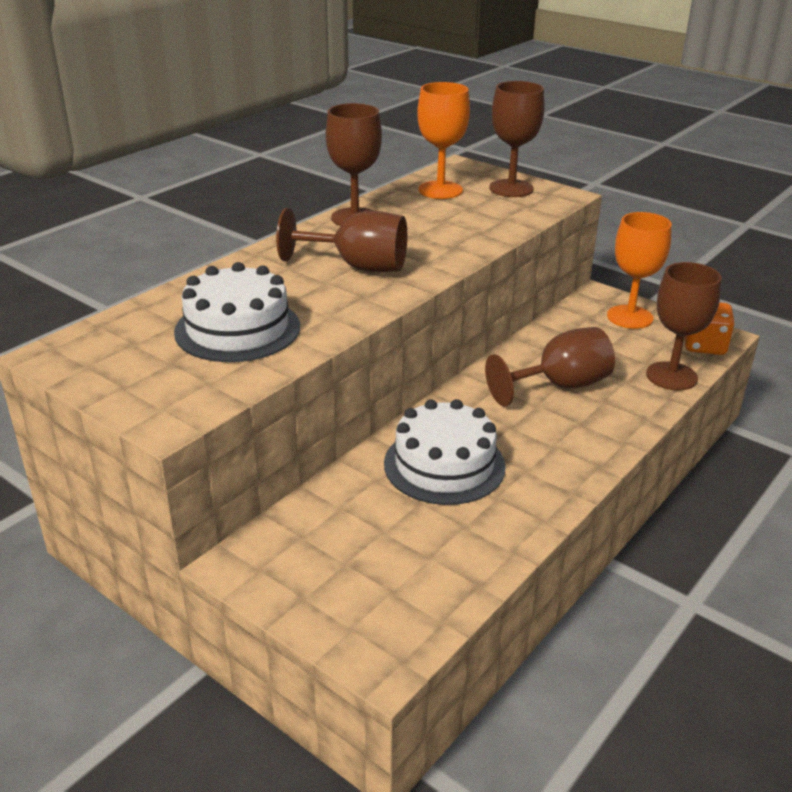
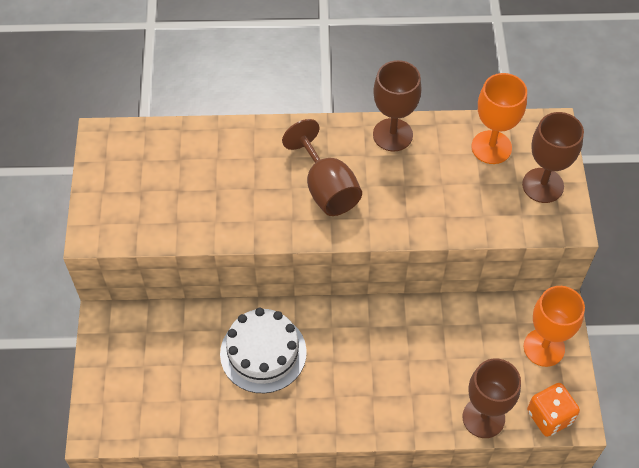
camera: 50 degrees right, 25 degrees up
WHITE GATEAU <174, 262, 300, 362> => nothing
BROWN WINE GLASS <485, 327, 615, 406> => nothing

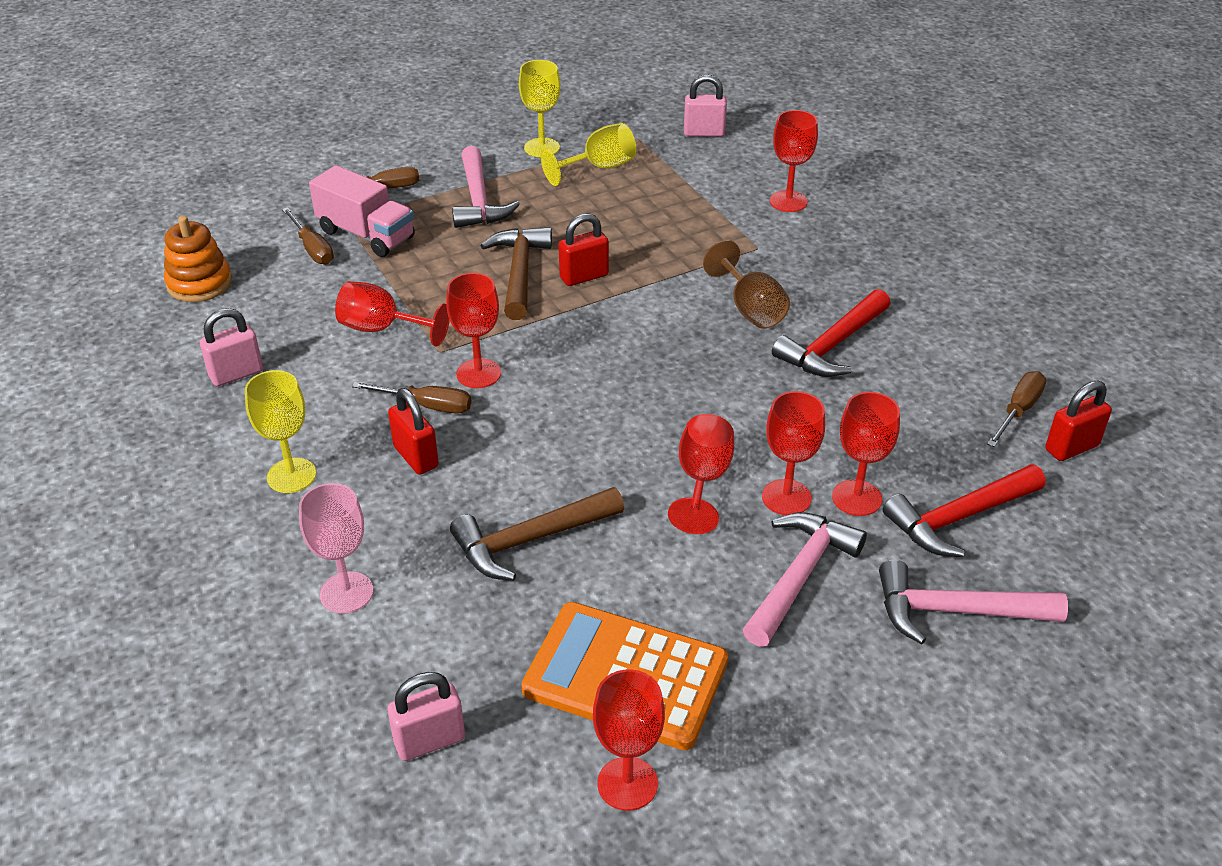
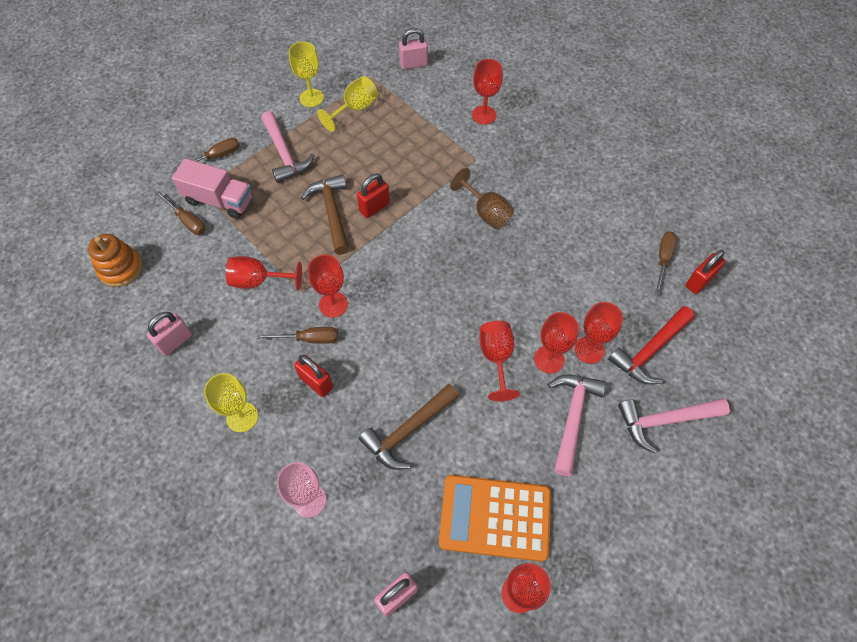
camera: 15 degrees left, 20 degrees up
RED HAMMER <772, 289, 890, 377> => nothing

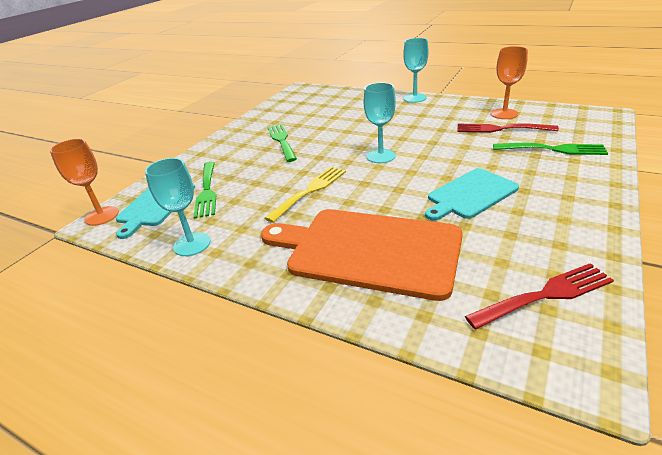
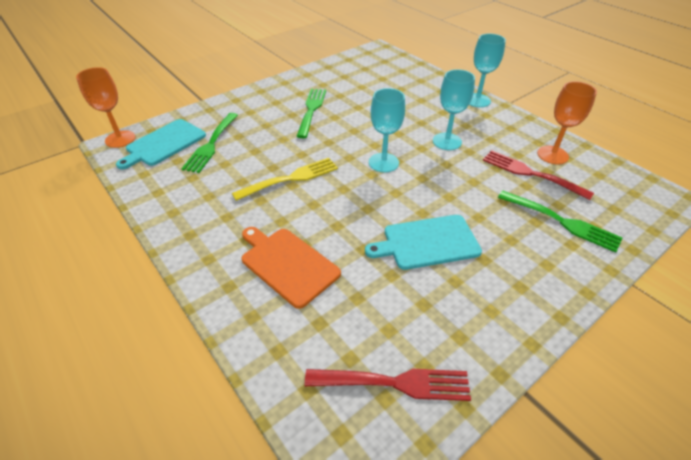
camera: 20 degrees right, 10 degrees up
AQUA WINE GLASS <145, 158, 211, 256> => AQUA WINE GLASS <433, 69, 475, 150>, moved
BRIGHT ORANGE CHOPPING BOARD <261, 209, 463, 301> => BRIGHT ORANGE CHOPPING BOARD <242, 227, 341, 309>, x0.59

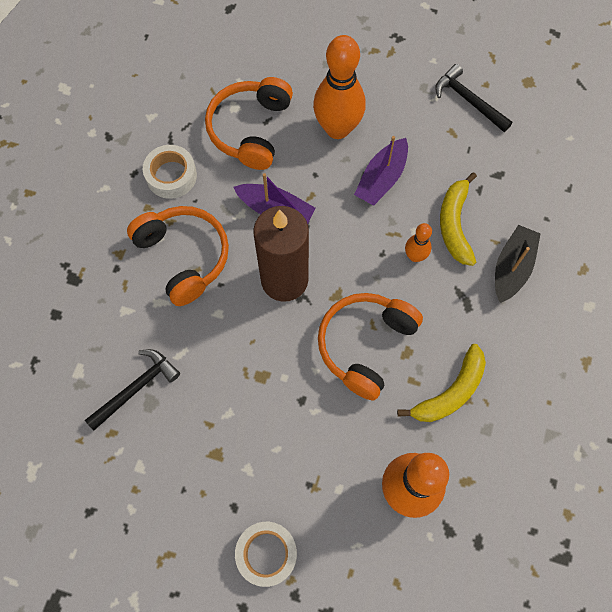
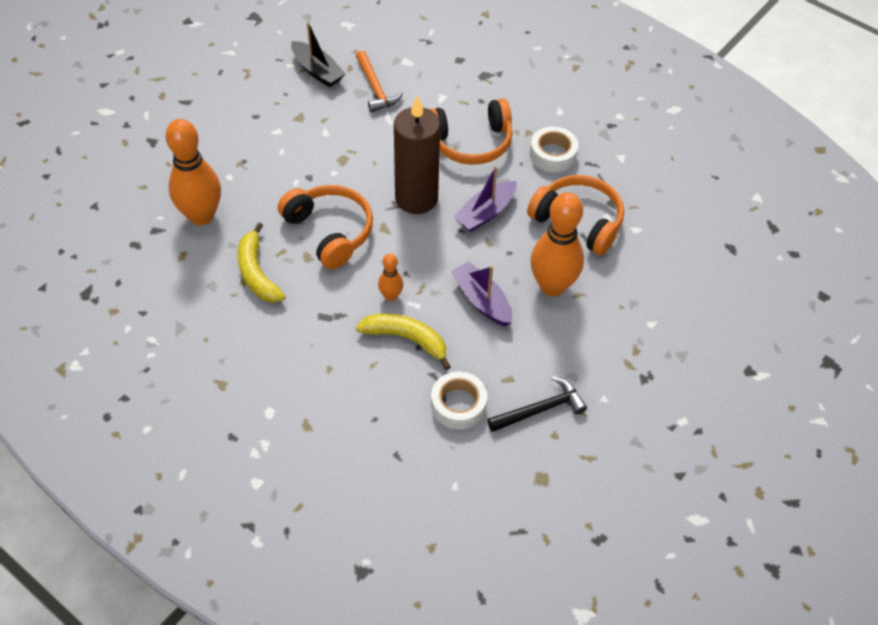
camera: 110 degrees right, 15 degrees down
BLACK HAMMER <85, 349, 180, 430> => BRIGHT ORANGE HAMMER <356, 50, 403, 112>
WHITE ROLL OF TAPE <235, 522, 297, 587> => WHITE ROLL OF TAPE <431, 371, 487, 429>, moved
BLACK BOAT <495, 225, 540, 303> => BLACK BOAT <291, 22, 346, 87>, moved

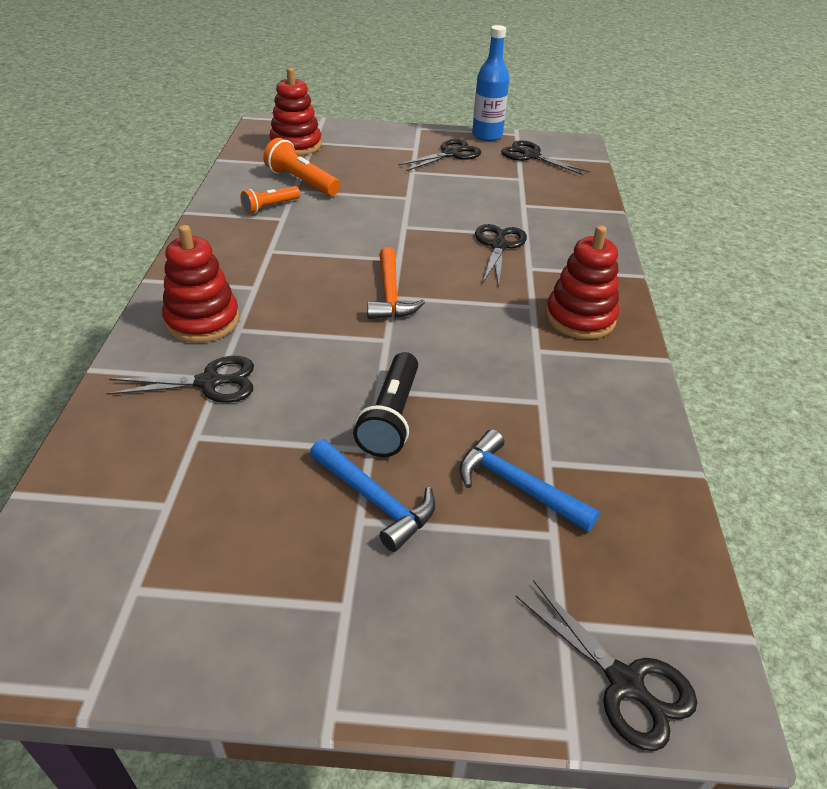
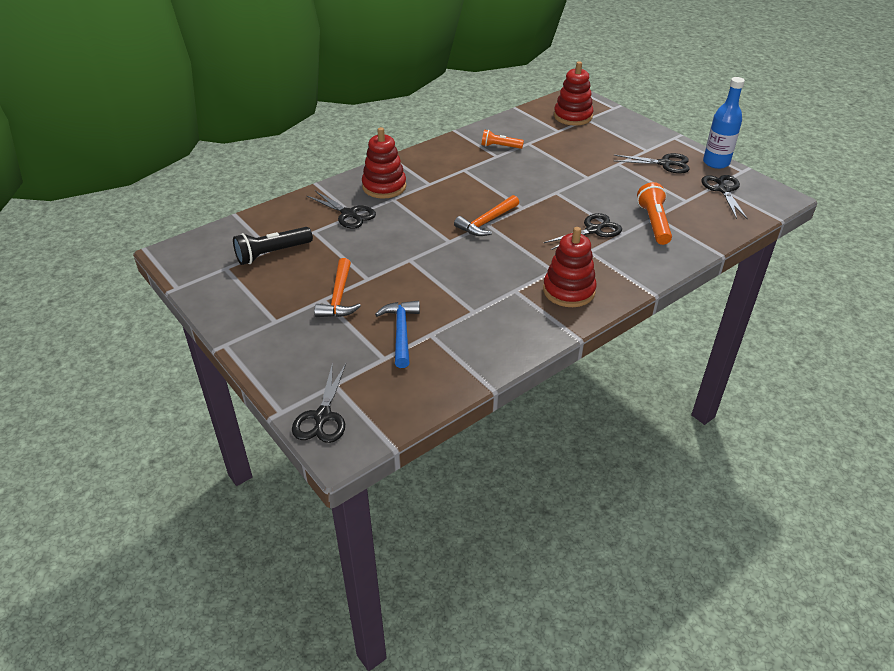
camera: 50 degrees right, 0 degrees up
BRIGHT ORANGE TORCH <263, 138, 340, 196> => BRIGHT ORANGE TORCH <637, 182, 672, 245>, moved
ROYAL BLUE HAMMER <310, 439, 436, 552> => BRIGHT ORANGE HAMMER <314, 258, 361, 317>
BLACK TORCH <353, 352, 418, 457> => BLACK TORCH <233, 227, 313, 265>, moved

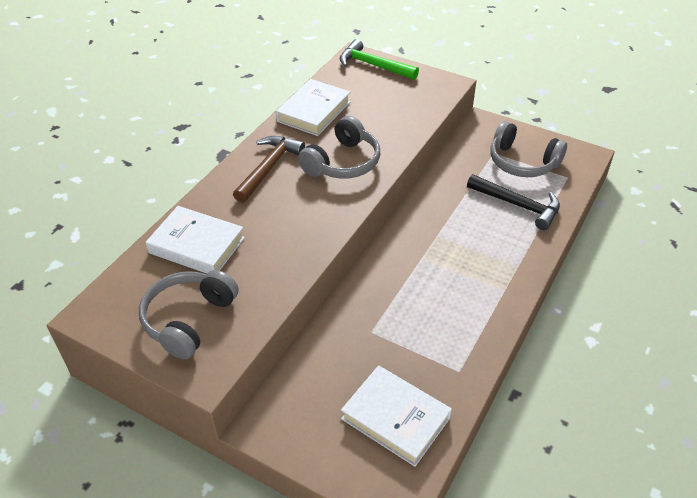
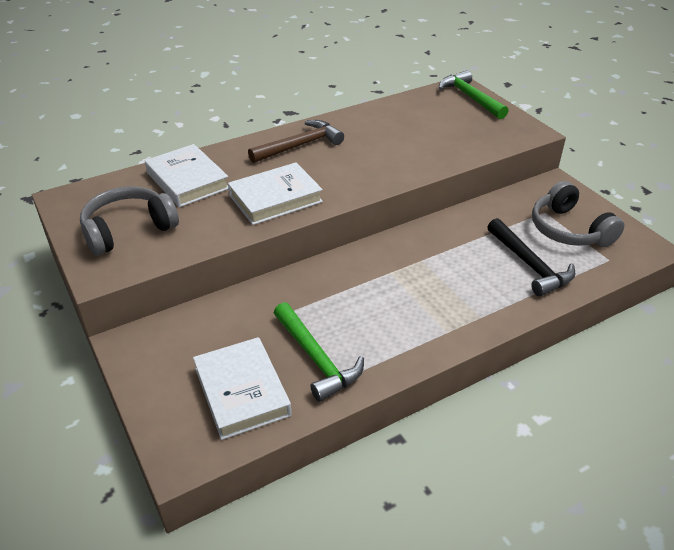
camera: 30 degrees right, 5 degrees down
WHITE HARDBACK <276, 79, 350, 136> => WHITE HARDBACK <228, 162, 323, 225>, moved
GRAY HEADPHONES <298, 116, 380, 178> => nothing
nothing => EMERALD HAMMER <274, 302, 364, 402>

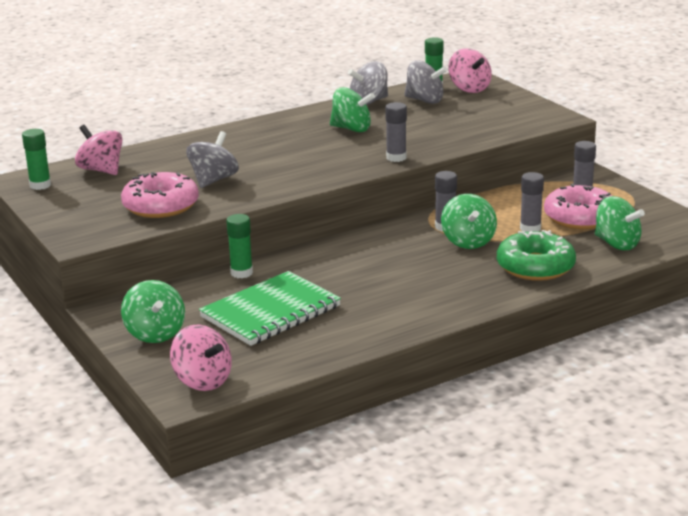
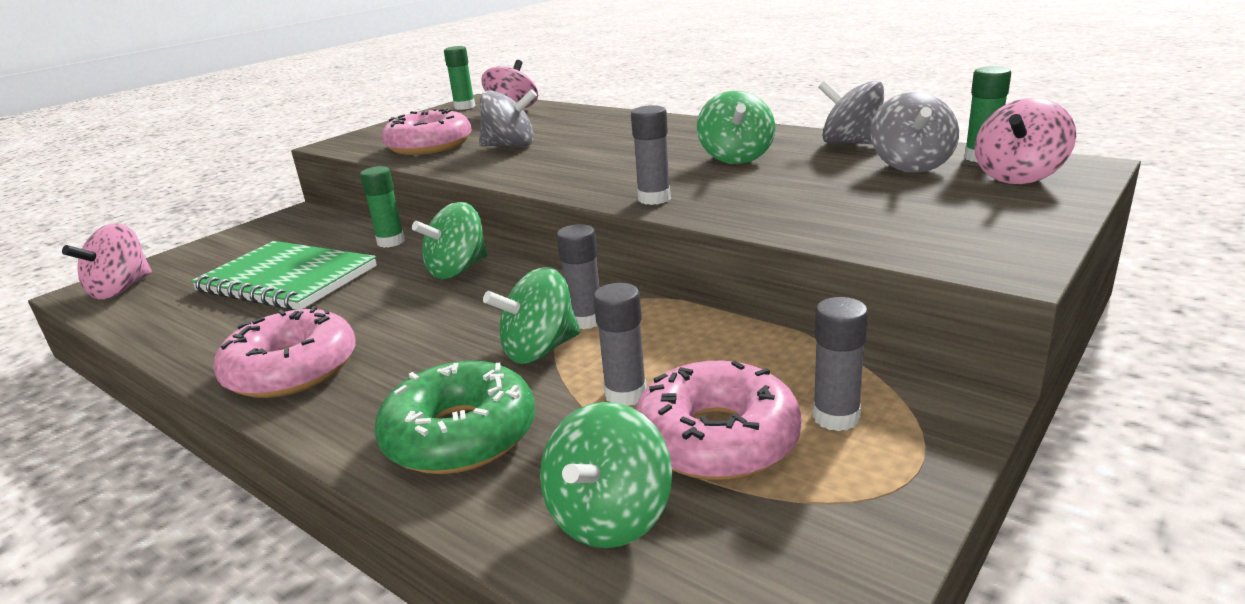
camera: 70 degrees right, 0 degrees up
EMERALD SPINNING TOP <121, 280, 185, 343> => EMERALD SPINNING TOP <412, 202, 488, 279>, moved
nothing => PINK GLAZED DONUT <213, 306, 356, 398>

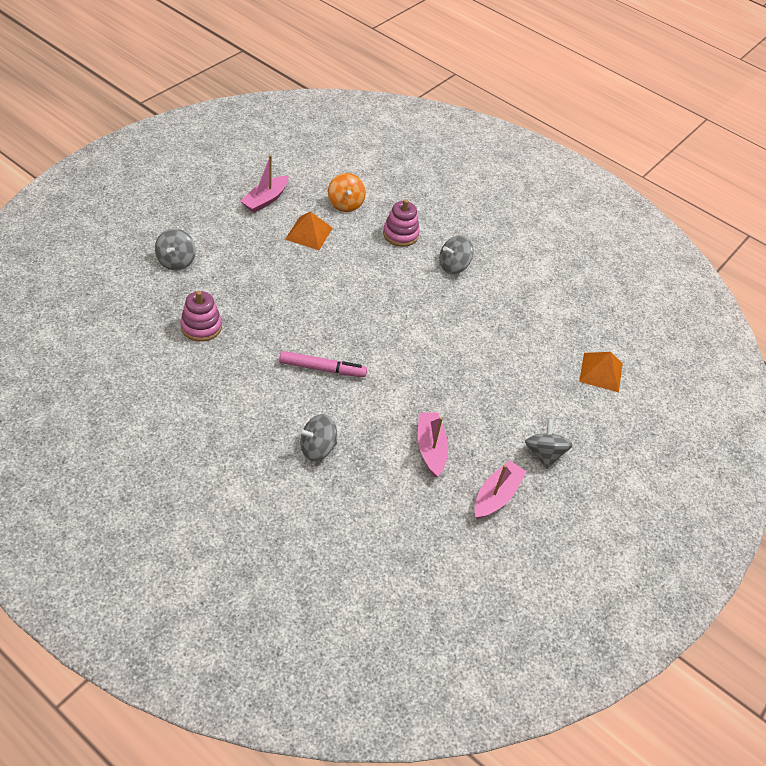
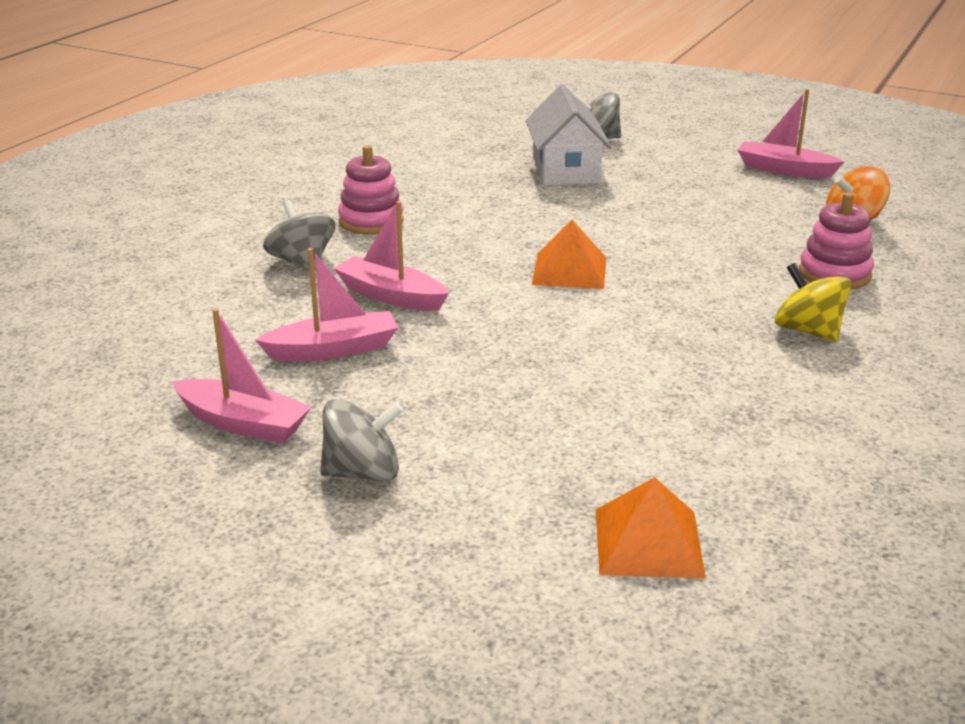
camera: 85 degrees right, 20 degrees down
PINK STACKING RINGS <180, 291, 222, 342> => PINK STACKING RINGS <338, 145, 404, 235>, moved
PINK MARKER <279, 351, 367, 377> => nothing
BRIGHT ORANGE SOLID PYRAMID <285, 211, 332, 250> => BRIGHT ORANGE SOLID PYRAMID <532, 220, 606, 289>, moved
GRAY SPINNING TOP <439, 236, 473, 274> => YELLOW SPINNING TOP <775, 263, 852, 342>
nothing => PINK BOAT <333, 201, 449, 311>
nothing => WHITE HOUSE <526, 85, 611, 186>

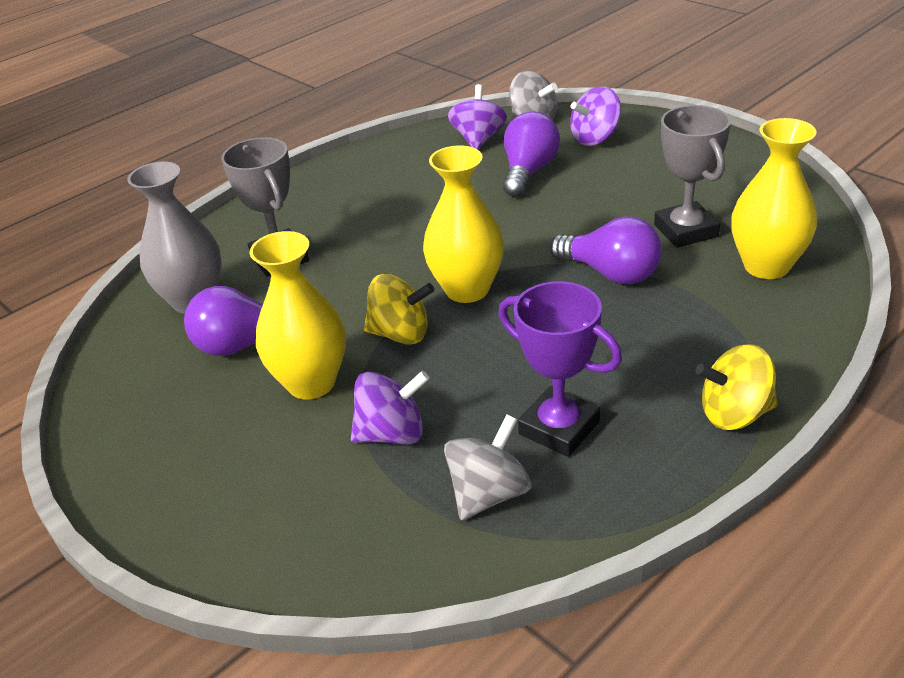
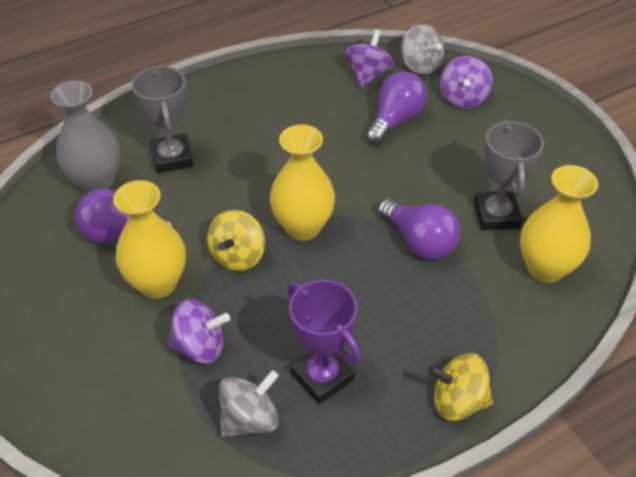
camera: 10 degrees right, 10 degrees up
YELLOW SPINNING TOP <364, 274, 434, 344> => YELLOW SPINNING TOP <207, 210, 265, 271>, 90 degrees clockwise
PURPLE SPINNING TOP <570, 87, 621, 146> => PURPLE SPINNING TOP <440, 56, 493, 108>, 60 degrees counterclockwise

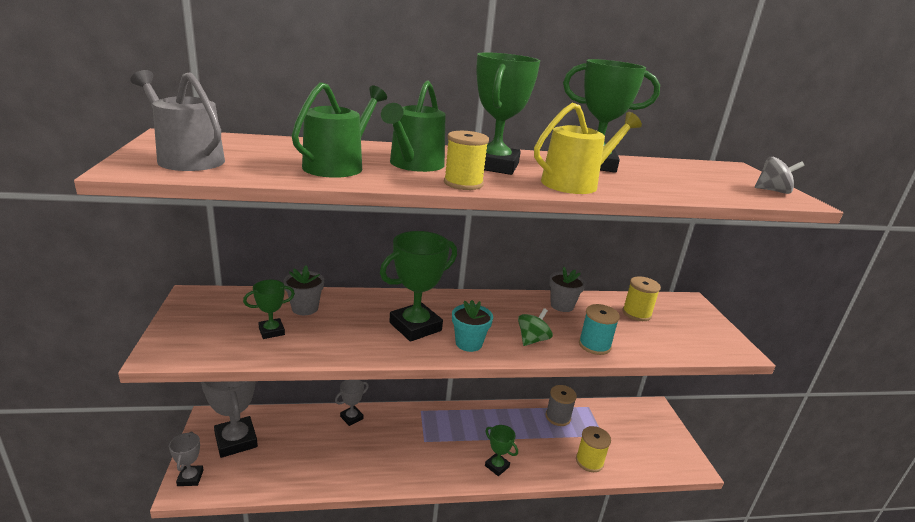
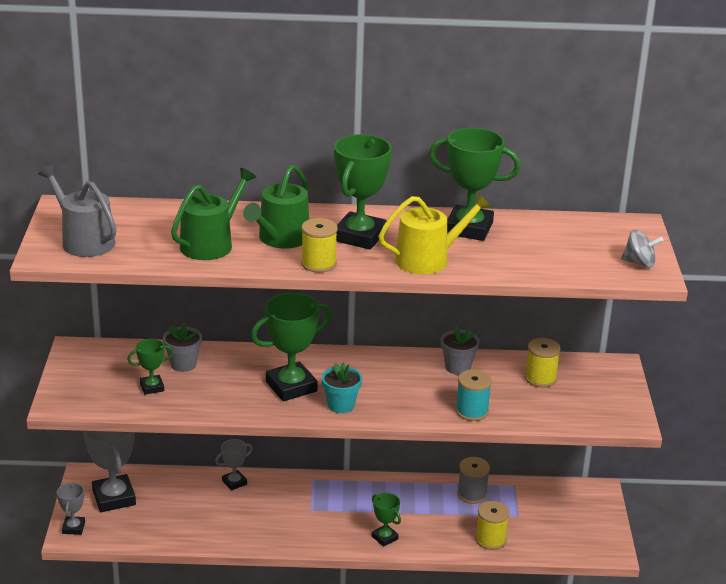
camera: 10 degrees right, 5 degrees up
EMERALD SPINNING TOP <518, 308, 553, 346> => nothing

